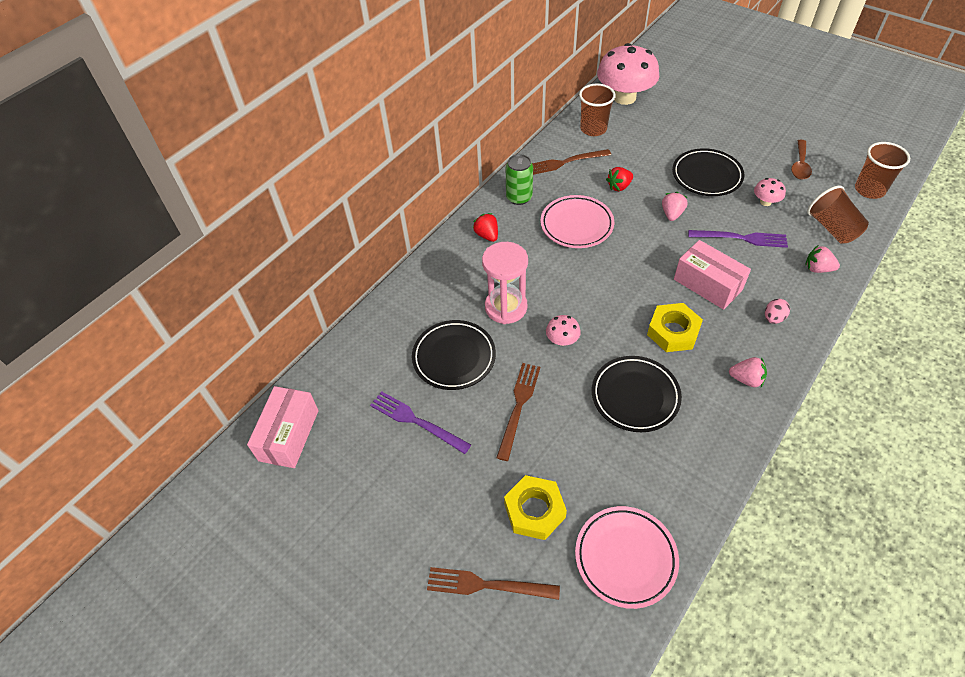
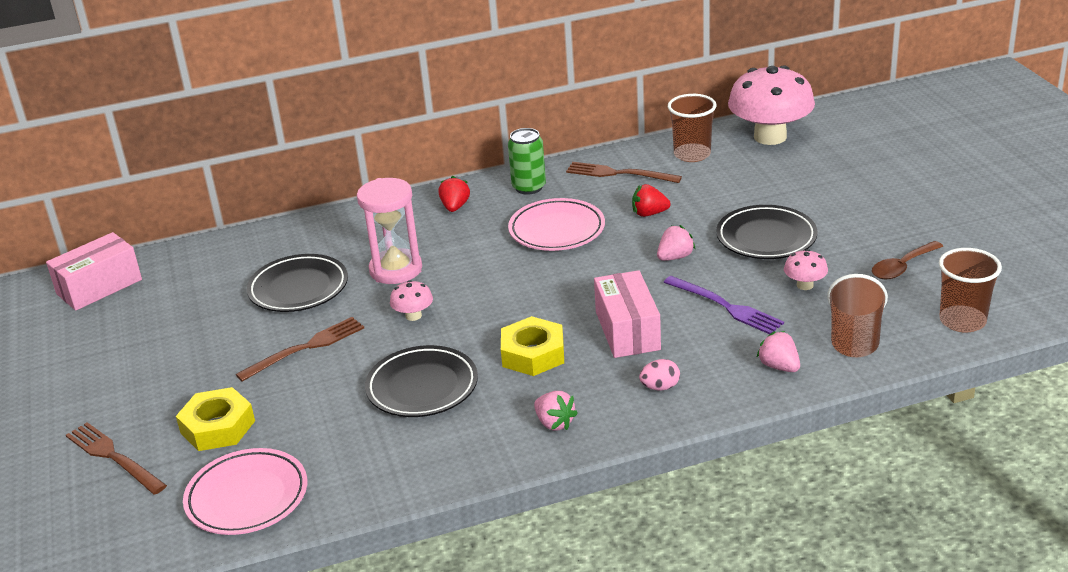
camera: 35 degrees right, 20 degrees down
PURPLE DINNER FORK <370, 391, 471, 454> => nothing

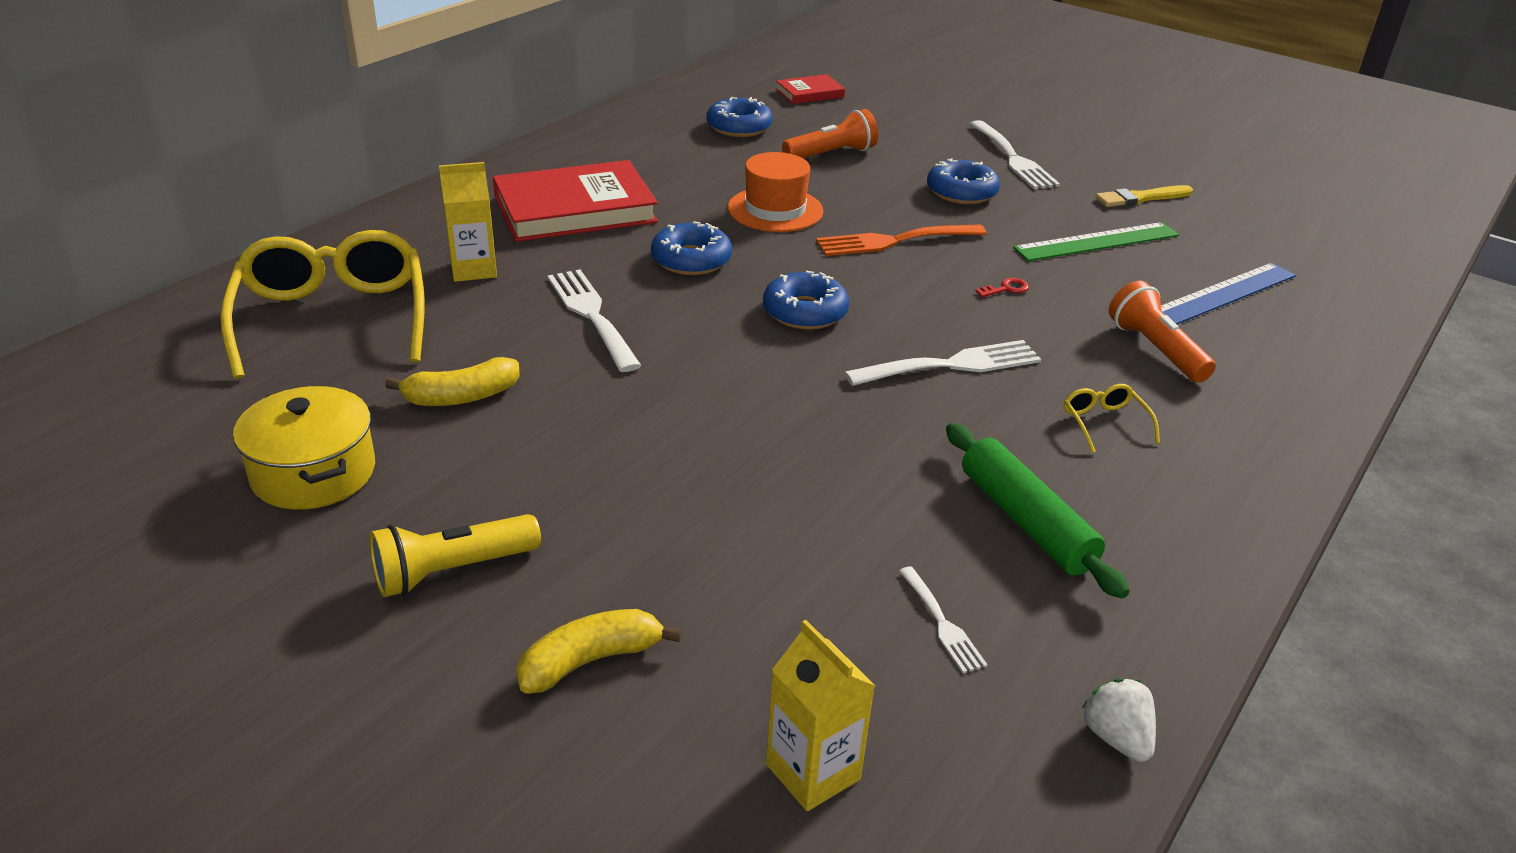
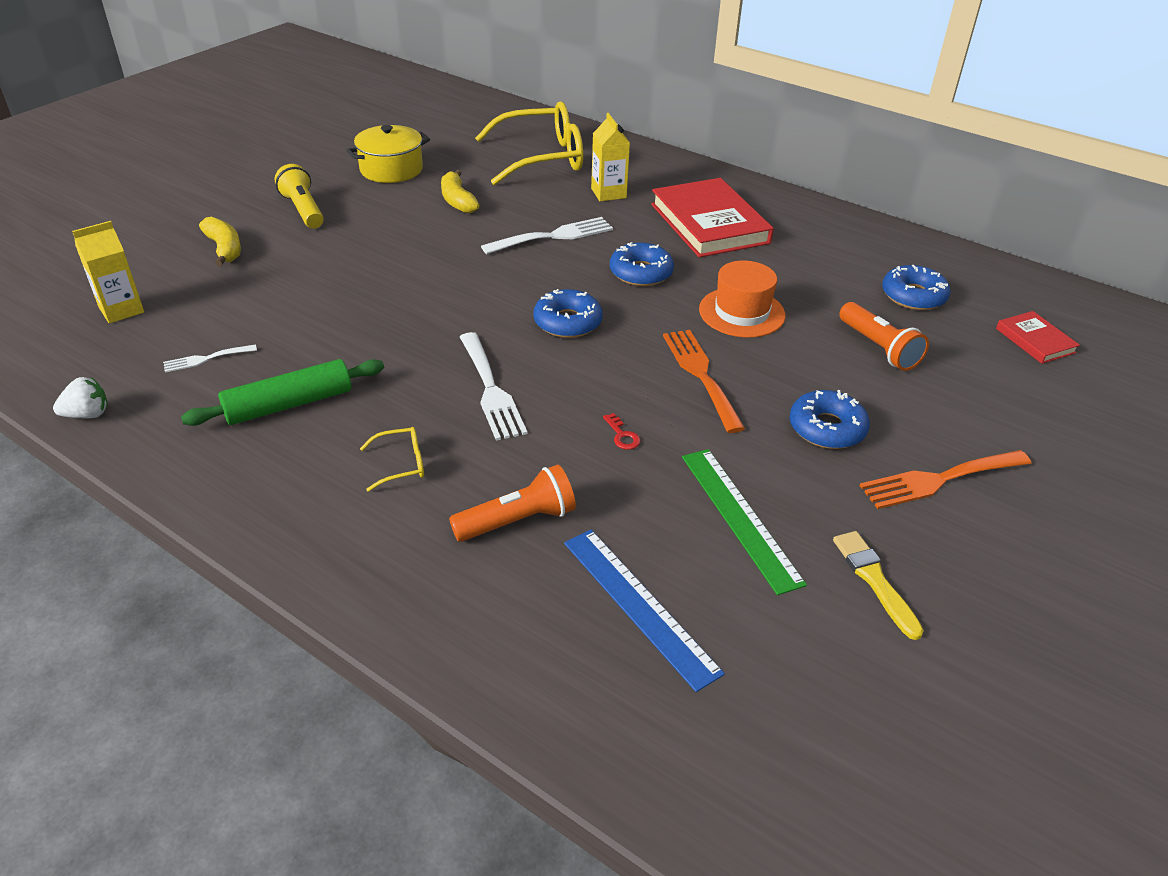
camera: 90 degrees right, 5 degrees up
WHITE DINNER FORK <970, 120, 1060, 189> => BRIGHT ORANGE DINNER FORK <859, 450, 1031, 509>

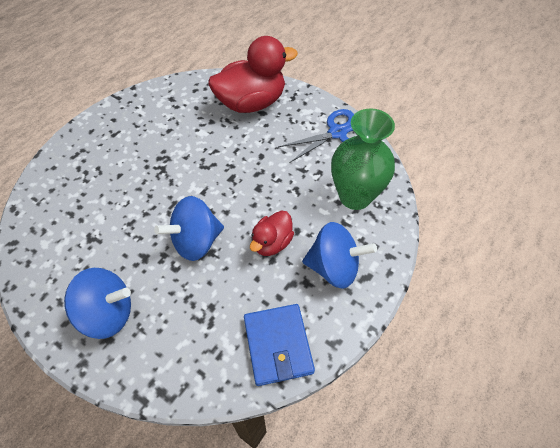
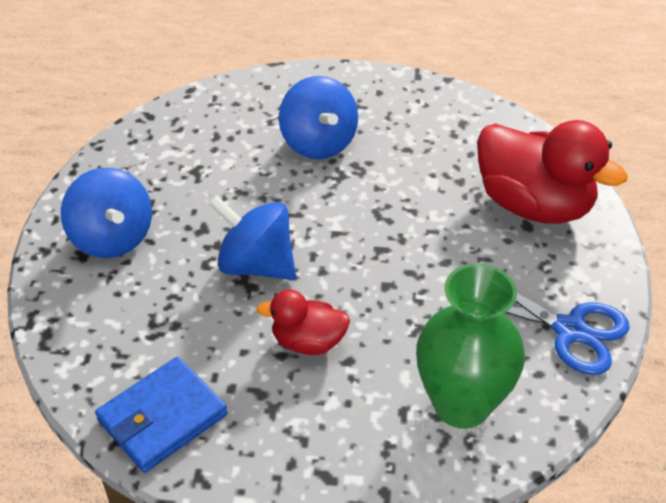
camera: 60 degrees right, 10 degrees down
ROYAL BLUE SPINNING TOP <302, 222, 377, 289> => ROYAL BLUE SPINNING TOP <279, 76, 358, 159>, moved

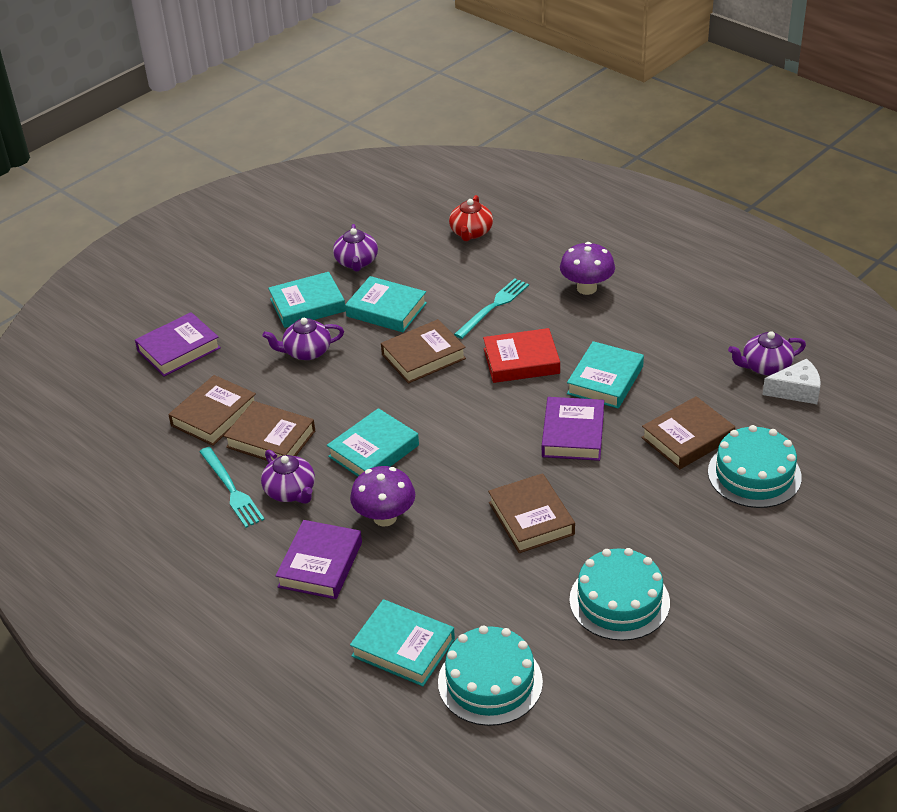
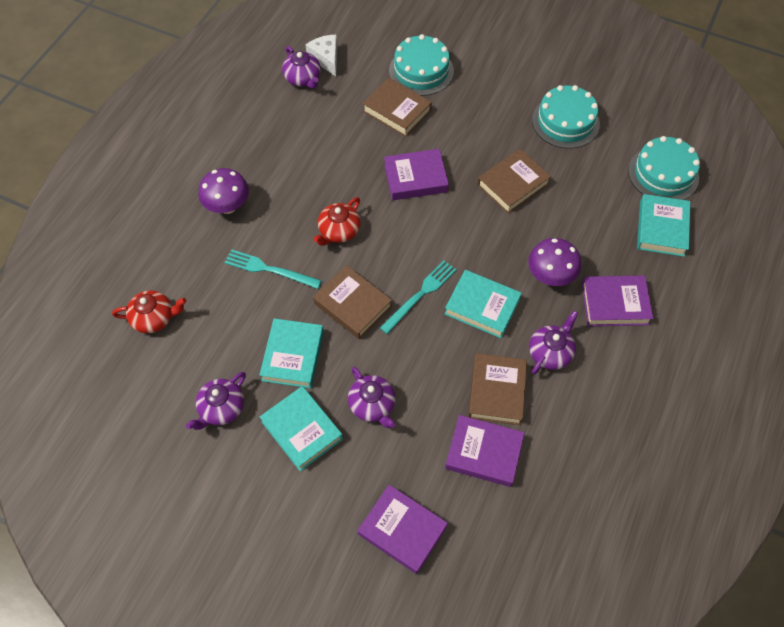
camera: 110 degrees left, 20 degrees up
BROWN HARDBACK <168, 375, 256, 446> => PURPLE HARDBACK <445, 415, 524, 487>
AQUA DINNER FORK <200, 447, 265, 528> => AQUA DINNER FORK <380, 260, 456, 334>, moved
PURPLE CHINA TEAPOT <333, 224, 378, 272> => PURPLE CHINA TEAPOT <186, 372, 246, 430>, 150 degrees clockwise
RED HARDBACK <483, 328, 560, 383> => RED CHINA TEAPOT <313, 197, 361, 246>
AQUA HARDBACK <567, 341, 644, 408> => nothing

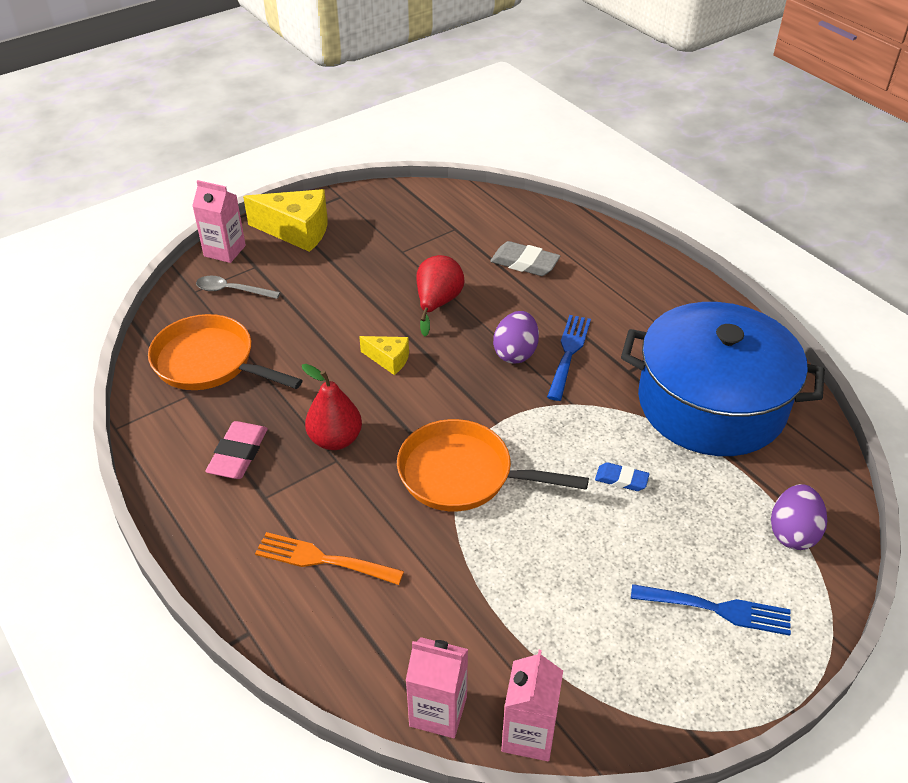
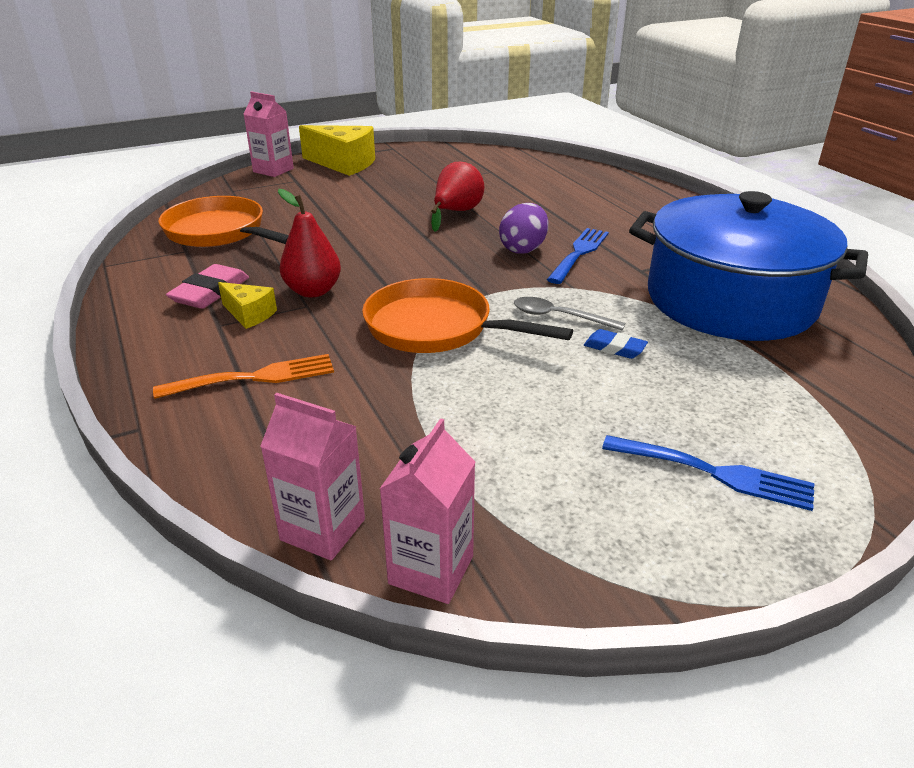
camera: 10 degrees right, 10 degrees down
GRAY TEASPOON <196, 276, 280, 299> => GRAY TEASPOON <514, 297, 625, 331>, moved
BRIGHT ORANGE DINNER FORK <255, 532, 404, 585> => BRIGHT ORANGE DINNER FORK <153, 354, 334, 399>, 135 degrees clockwise
YELLOW PIECE OF CHEESE <359, 336, 409, 375> => YELLOW PIECE OF CHEESE <218, 282, 277, 329>, moved
GRAY ERASER <490, 241, 560, 276> => nothing
PURPLE TOY EGG <771, 484, 827, 550> => nothing

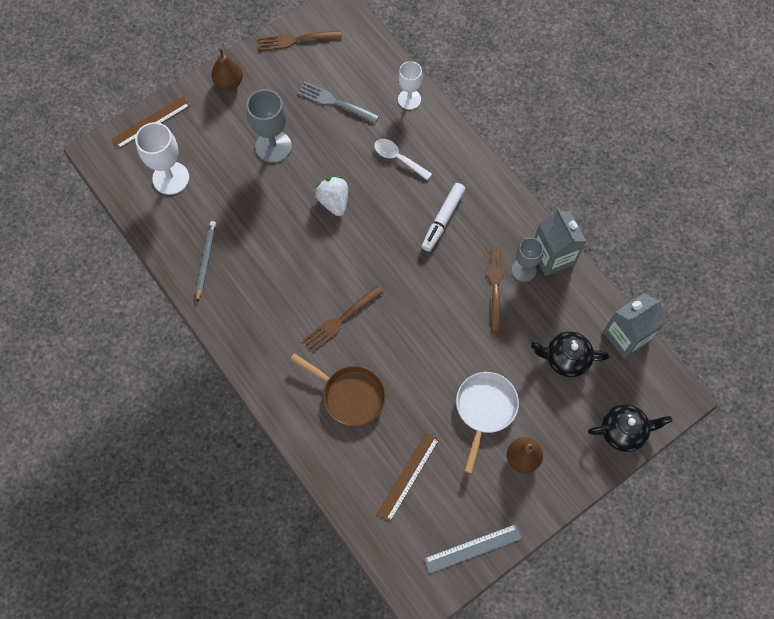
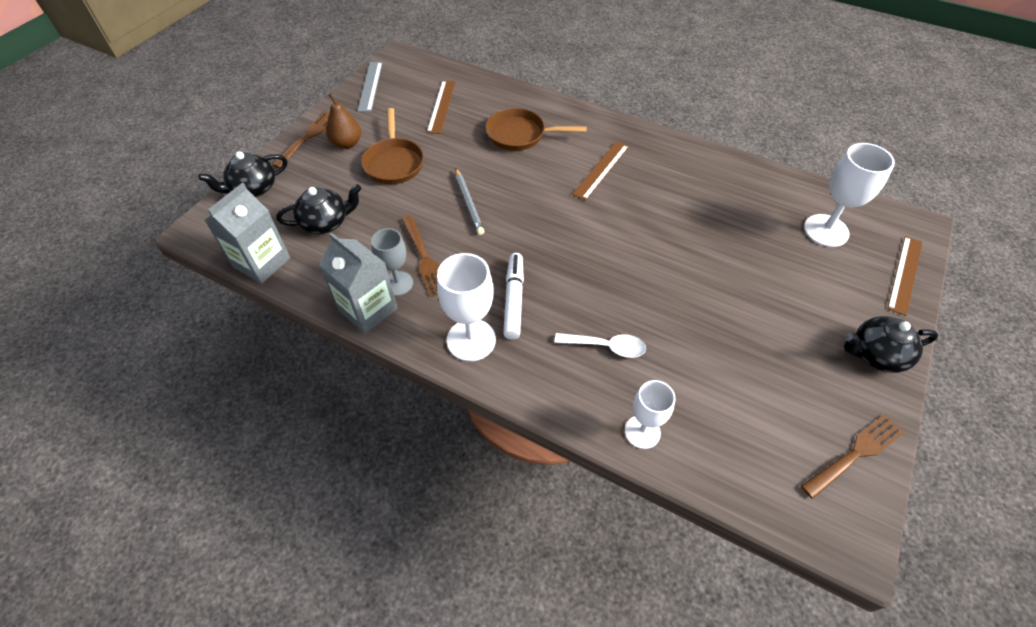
camera: 155 degrees right, 15 degrees down
GRAY LEAD PENCIL <196, 221, 216, 302> => GRAY LEAD PENCIL <455, 169, 484, 235>, moved
BROWN TOY PEAR <211, 48, 243, 90> => BLACK CHINA TEAPOT <844, 316, 938, 373>
GRAY WINE GLASS <247, 89, 292, 163> => nothing
GRAY DINNER FORK <298, 82, 379, 123> => nothing
BROWN DINNER FORK <303, 285, 384, 352> => BROWN DINNER FORK <272, 111, 330, 168>, moved
WHITE TOY STRAWBERRY <315, 176, 348, 216> => nothing
GRAY STRAIGHTEDGE <424, 524, 521, 574> => GRAY STRAIGHTEDGE <358, 62, 382, 112>, 45 degrees counterclockwise
WHITE PAN <456, 372, 519, 474> => BROWN PAN <361, 108, 424, 184>
nothing => WHITE WINE GLASS <437, 253, 496, 361>
nothing => BROWN STRAIGHTEDGE <572, 141, 629, 200>

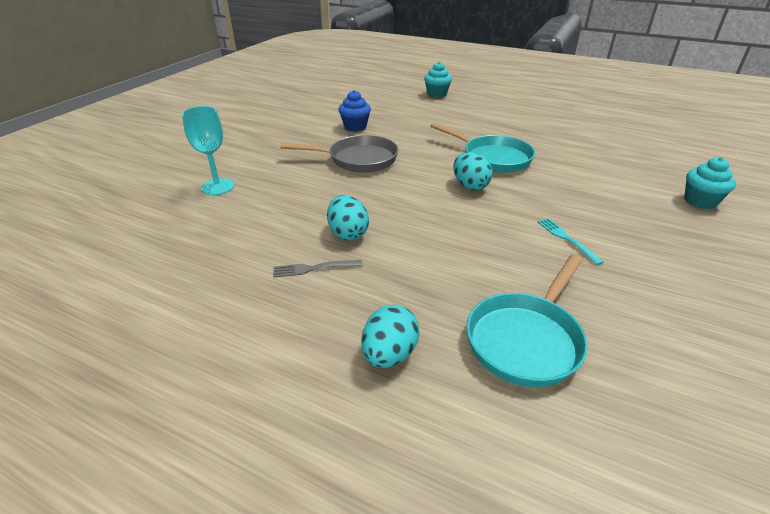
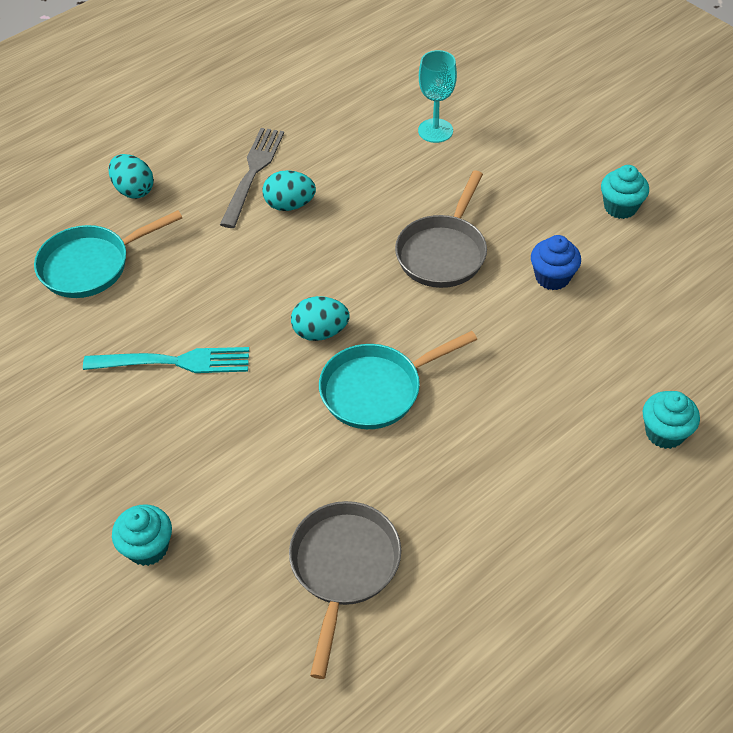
camera: 115 degrees right, 15 degrees up
GRAY DINNER FORK <273, 260, 362, 278> => GRAY DINNER FORK <220, 128, 284, 228>, x1.82
AQUA PAN <466, 254, 588, 387> => AQUA PAN <34, 210, 182, 298>, 90 degrees counterclockwise
AQUA DINNER FORK <538, 218, 604, 265> => AQUA DINNER FORK <83, 347, 249, 373>, x1.82
nothing => GRAY PAN <289, 501, 401, 679>
nothing => AQUA FAIRY CAKE <601, 165, 649, 219>

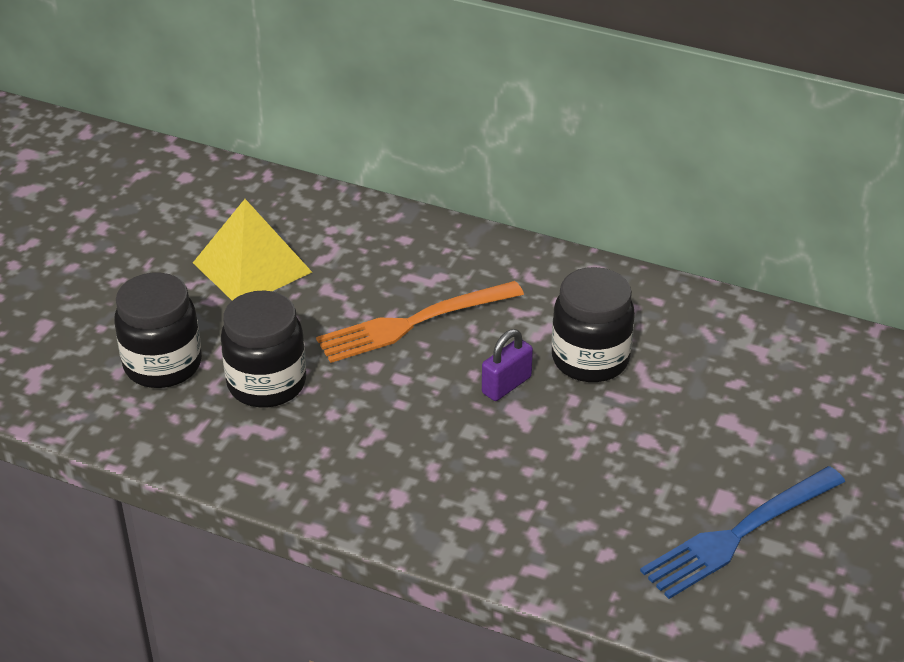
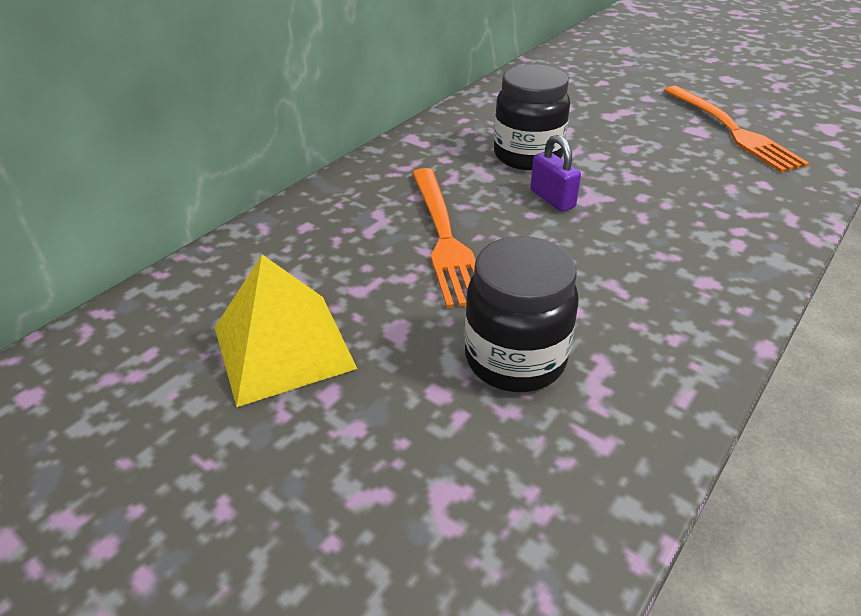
camera: 75 degrees left, 0 degrees up
BLACK JAR <114, 273, 202, 388> => nothing
ROYAL BLUE DINNER FORK <640, 466, 845, 599> => BRIGHT ORANGE DINNER FORK <664, 86, 809, 172>

